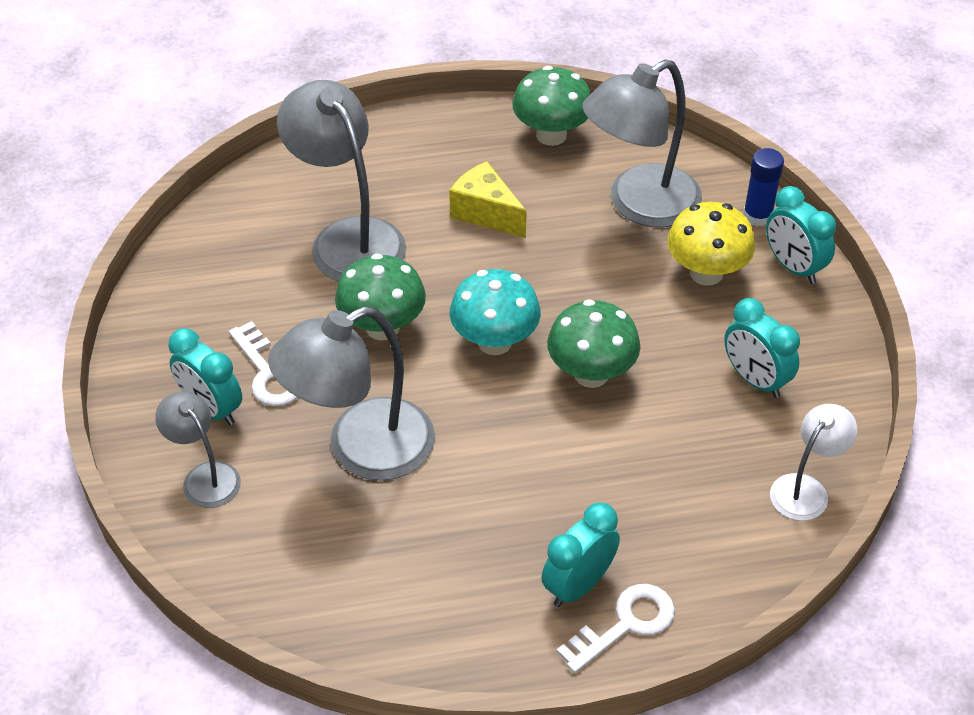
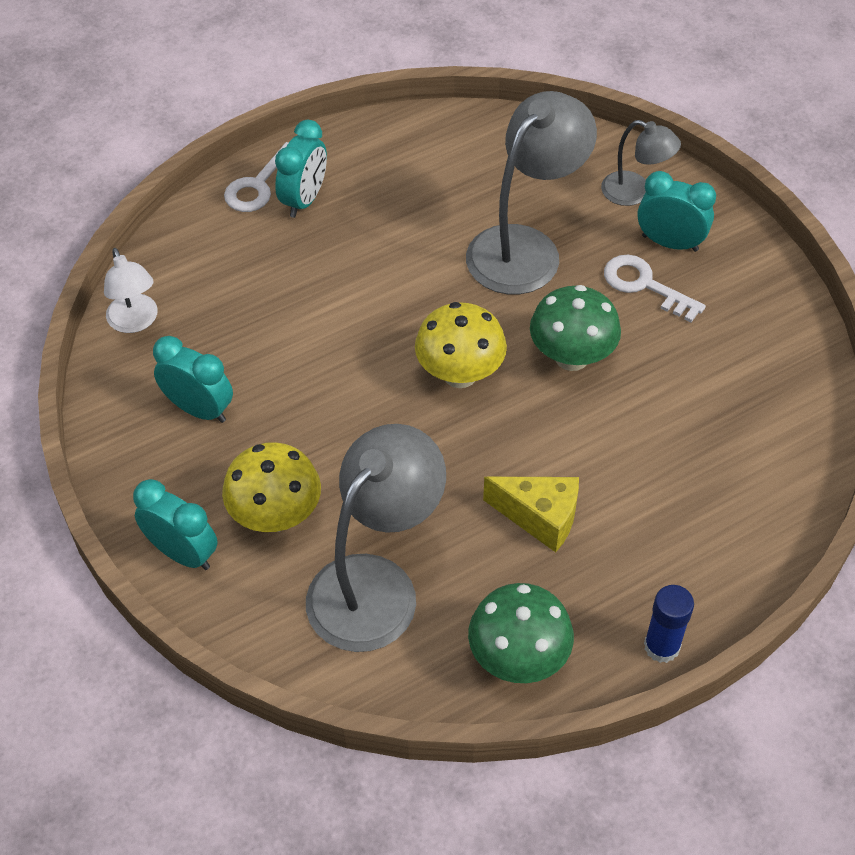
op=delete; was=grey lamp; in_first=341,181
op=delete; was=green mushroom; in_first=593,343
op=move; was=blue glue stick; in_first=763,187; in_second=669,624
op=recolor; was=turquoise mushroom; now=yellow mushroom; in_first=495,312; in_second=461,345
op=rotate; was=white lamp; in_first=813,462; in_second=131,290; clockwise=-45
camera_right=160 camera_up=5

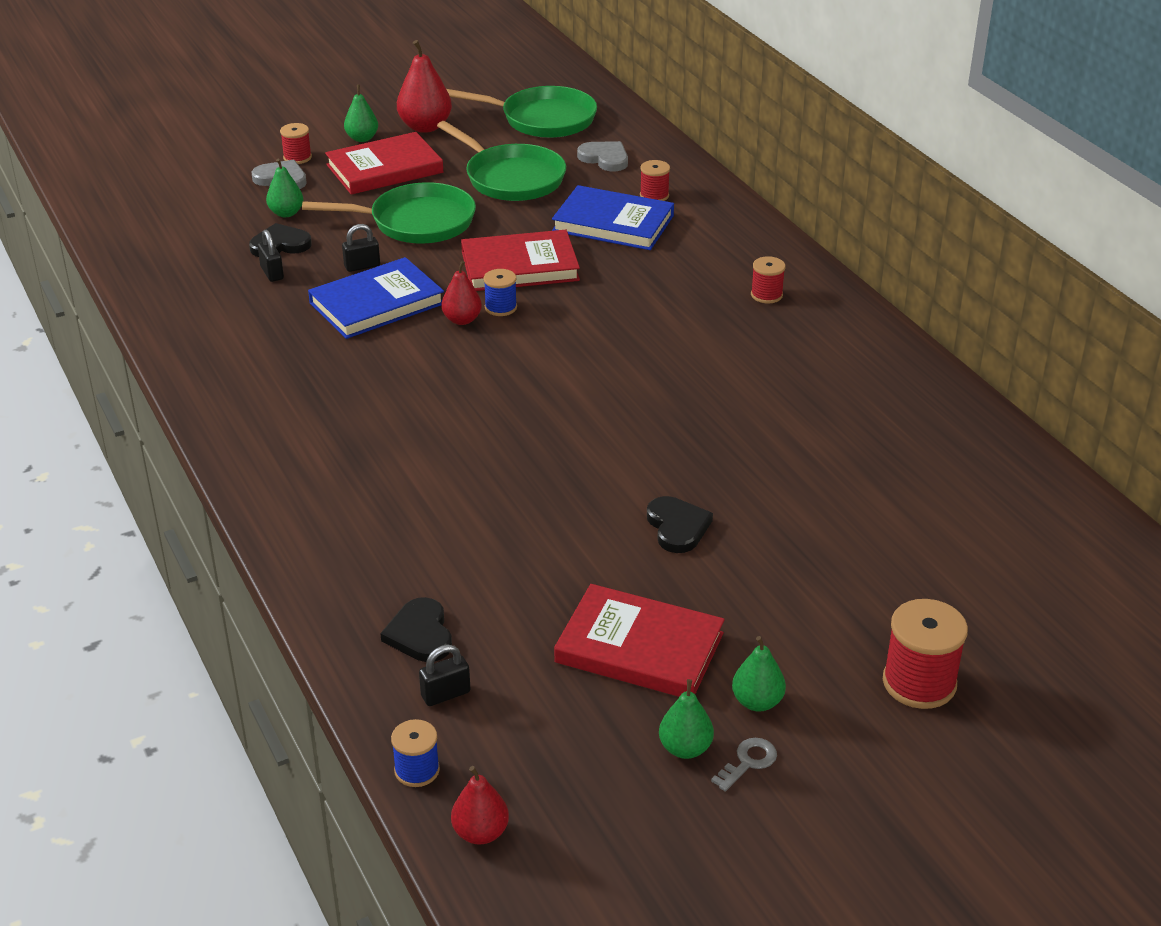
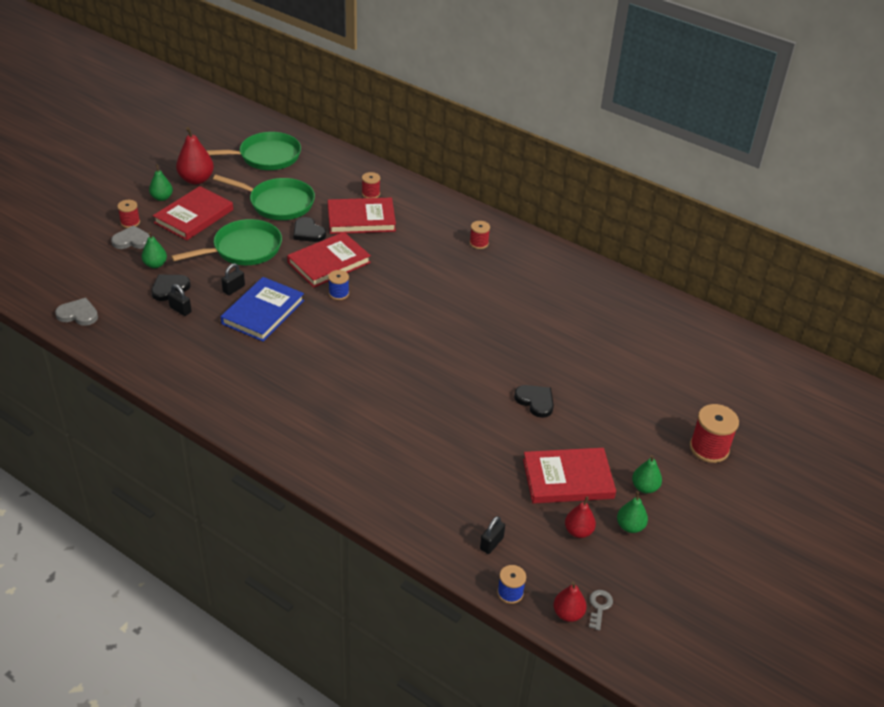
op=move; was=black heart; in_first=416,629; in_second=309,229
op=move; was=red pear; in_first=461,293; in_second=580,517
op=move; was=grey heart; in_first=602,156; in_second=76,312
op=move; was=grey key; in_first=744,765; in_second=601,610
op=recolor; was=blue book; now=red book; in_first=613,217; in_second=362,216
camera_right=-30 camera_up=5

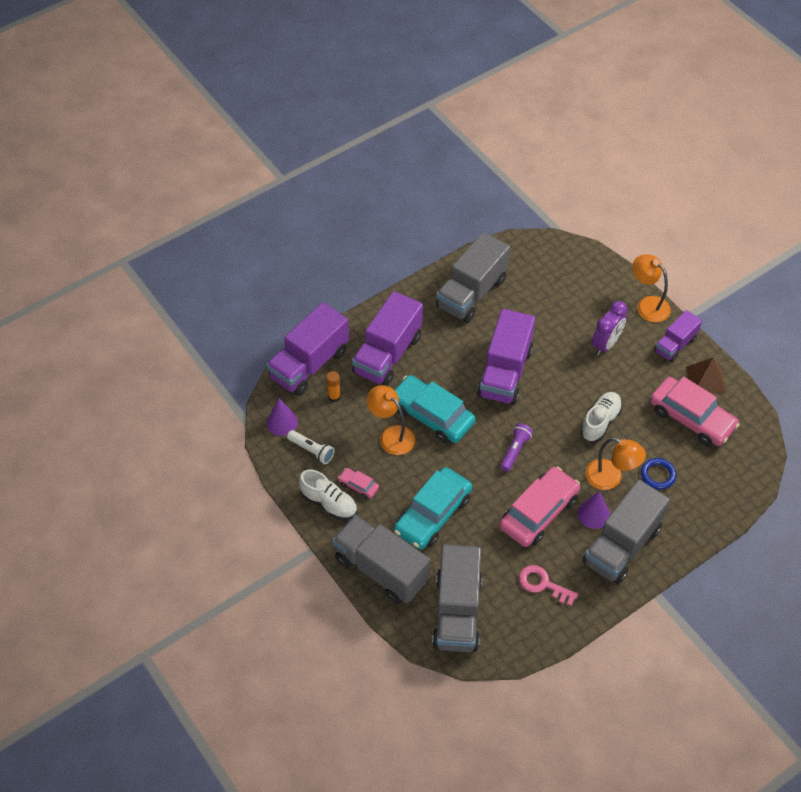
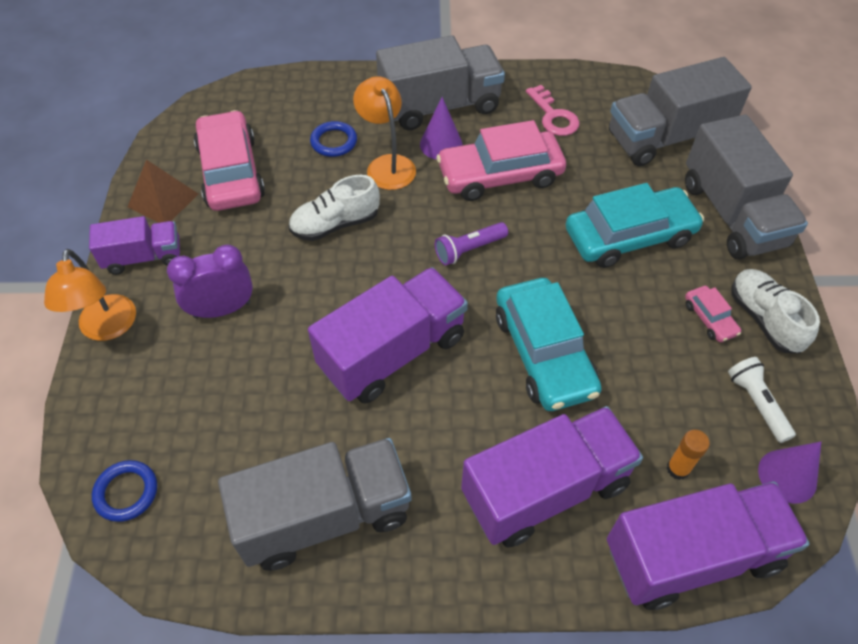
op=delete; was=orange lamp; in_first=391,420
op=insert; now=blue ring; in_second=124,491
op=rotate; was=grey truck; in_first=457,598; in_second=680,111; clockwise=-150
camera_right=-145 camera_up=0

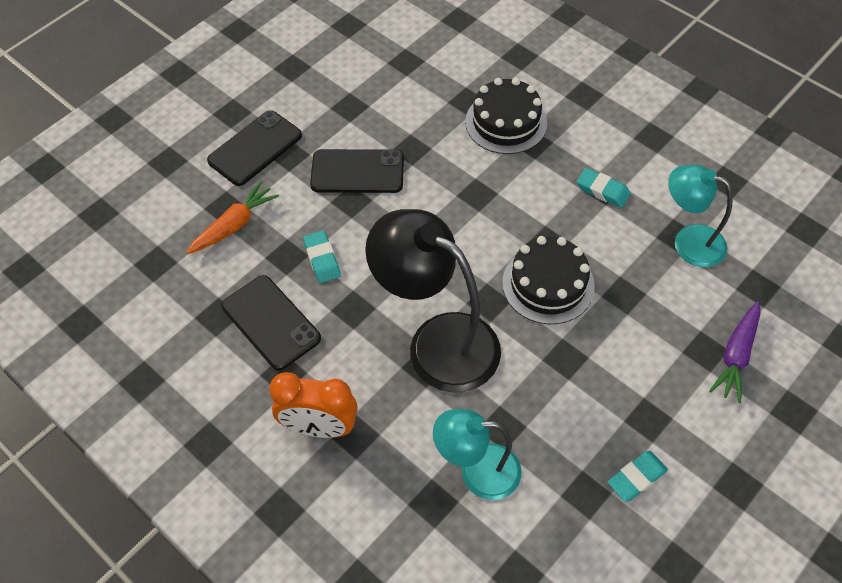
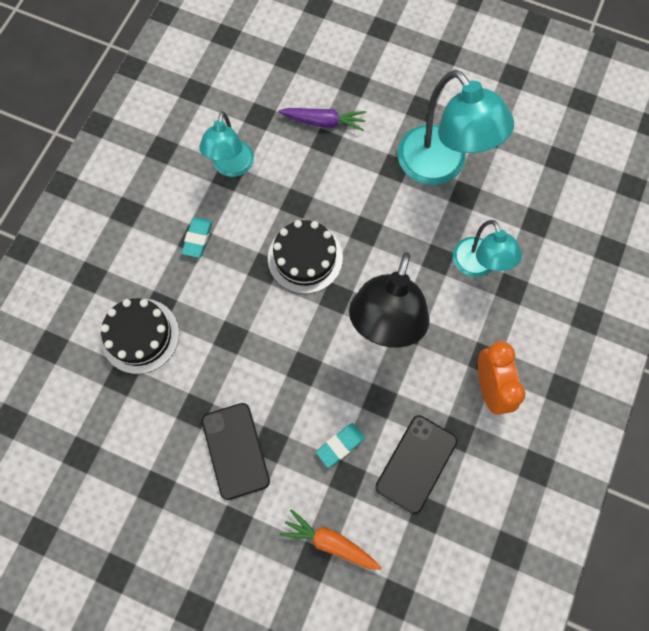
op=delete; was=black phone; in_first=254,148
op=replace; was=turquoise eraser; now=turquoise lamp; in_first=638,476; in_second=456,127
camera_right=-110 camera_up=15

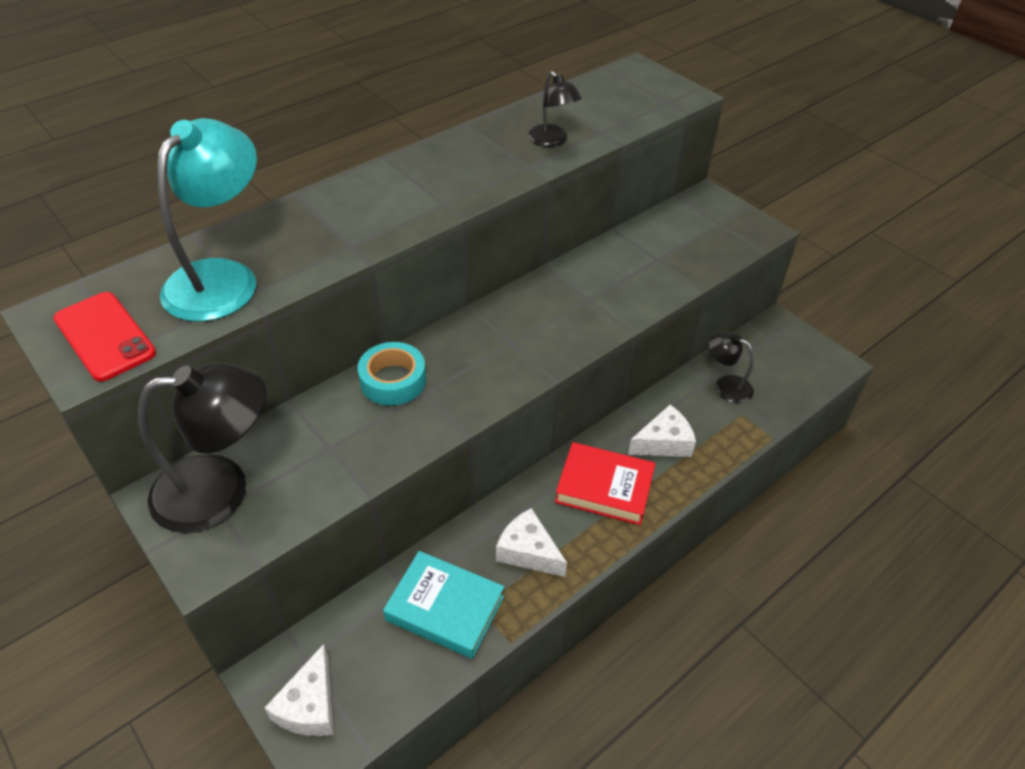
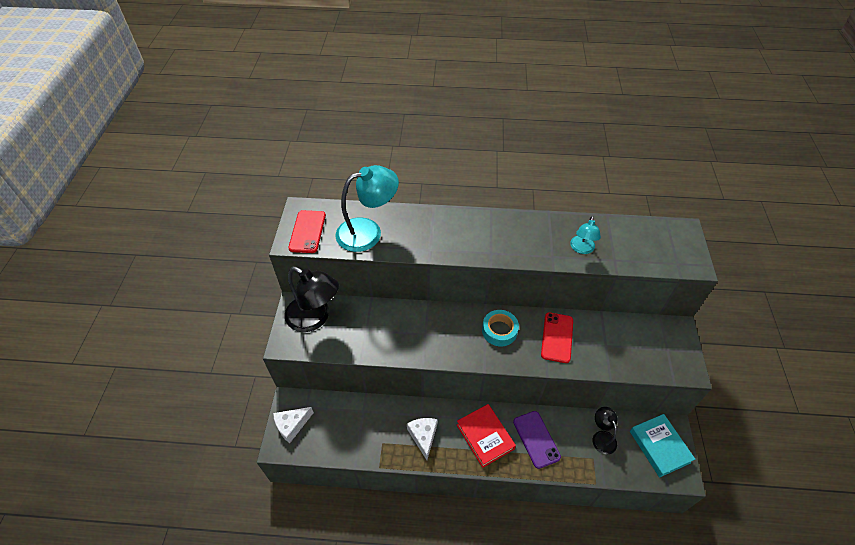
op=insert; now=red phone; in_second=557,337
op=move; was=turquoise tape; in_first=392,374; in_second=500,328
op=move; was=turquoise book; in_first=443,605; in_second=662,445
op=replace; was=white cheese; now=purple phone; in_first=662,431; in_second=537,440
op=recolor; was=black lamp; now=turquoise lamp; in_first=555,109; in_second=585,235
camera_right=45 camera_up=5

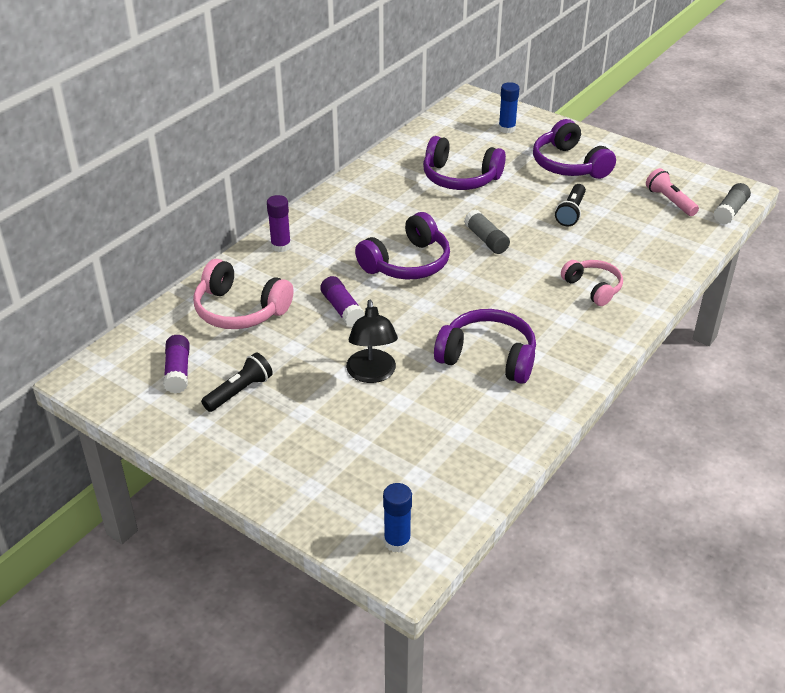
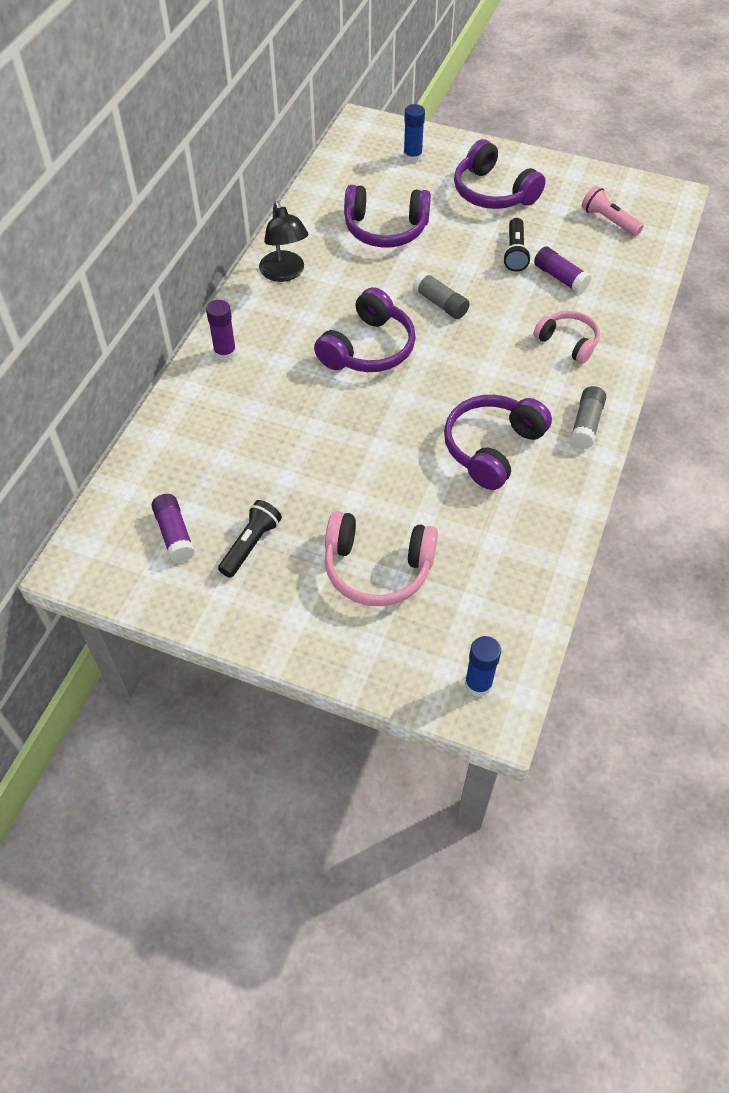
op=move; was=pink headphones; in_first=243,294; in_second=381,558
op=move; was=purple glue stick; in_first=342,301; in_second=563,270
op=move; was=black lamp; in_first=372,341; in_second=283,241
op=move; was=grey glue stick; in_first=732,204; in_second=588,417
op=rotate; was=purple headphones; in_first=485,346; in_second=498,442; clockwise=-60
camera_right=-15 camera_up=15

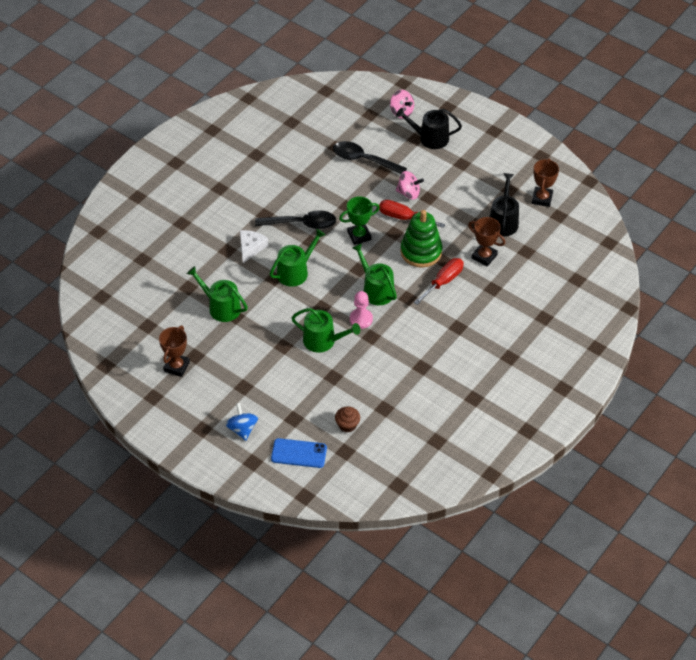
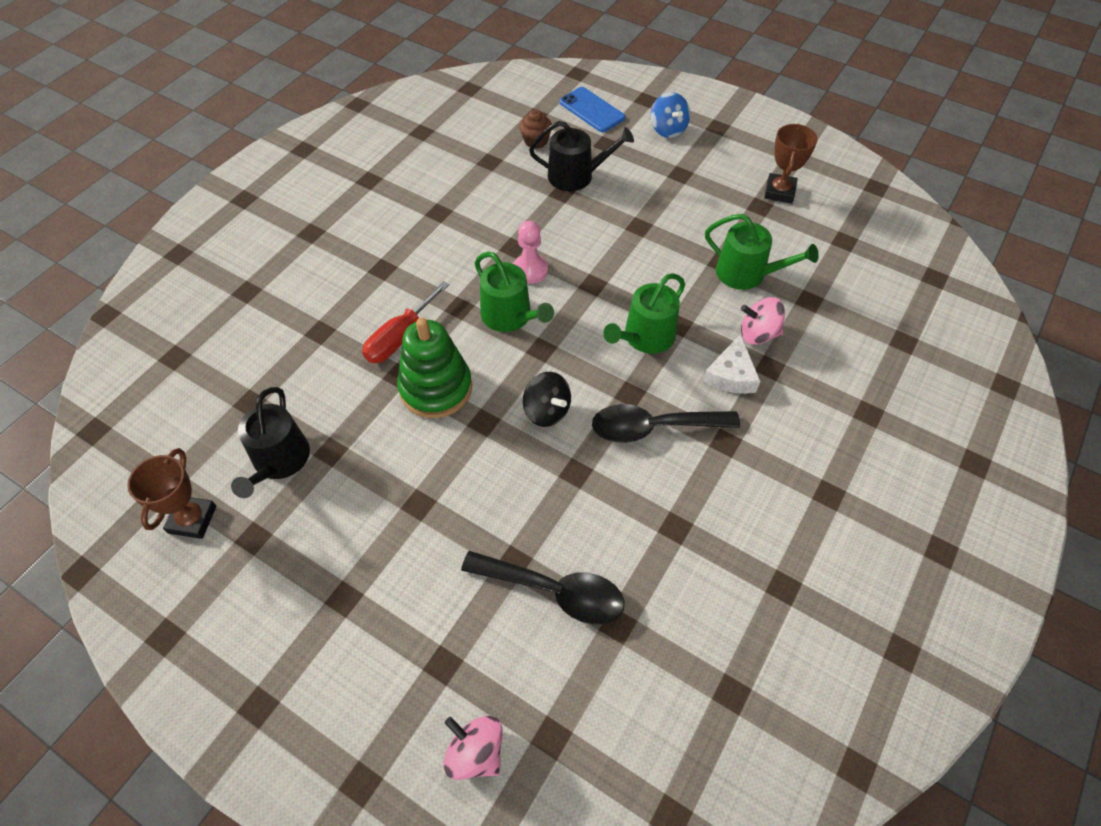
op=delete; was=green watering can; in_first=325,330
op=delete; was=red screwdriver; in_first=412,214
op=delete; was=brown trophy; in_first=486,241
op=move; was=black watering can; in_first=429,128; in_second=581,156
op=move; was=pink spinning top; in_first=410,185; in_second=763,321
op=replace; was=green trophy; now=black spinning top; in_first=359,220; in_second=547,399
op=rotate; was=blue phone; in_first=299,453; in_second=592,109; clockwise=45
camera_right=175 camera_up=5

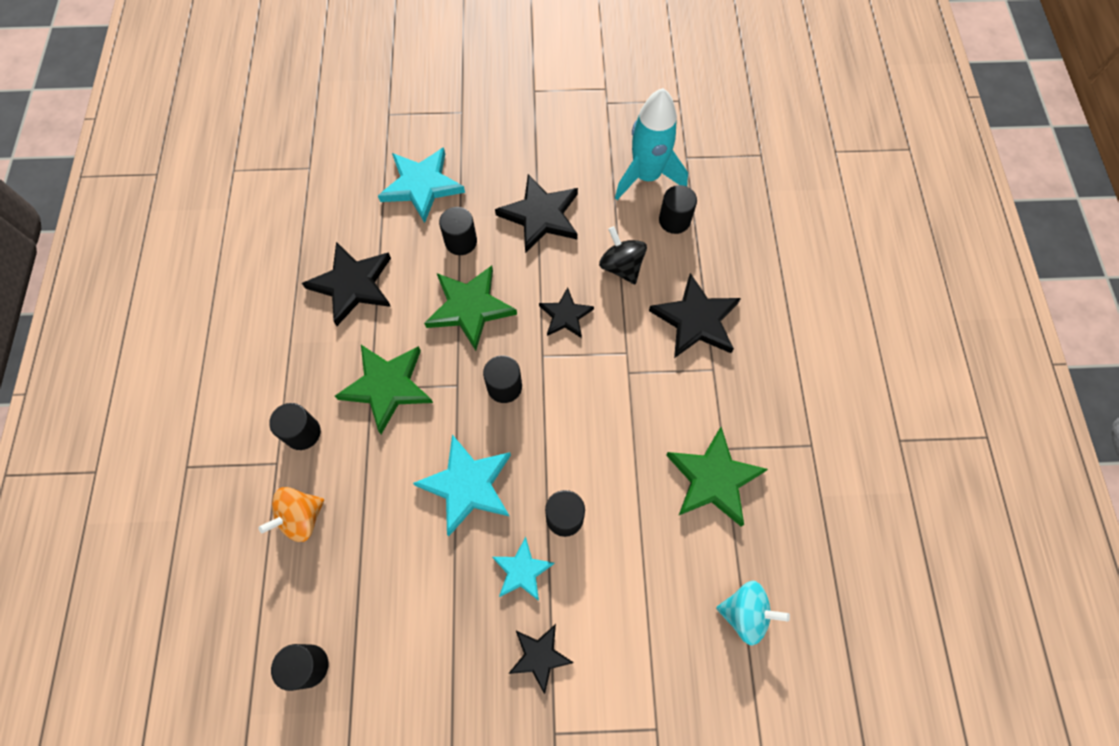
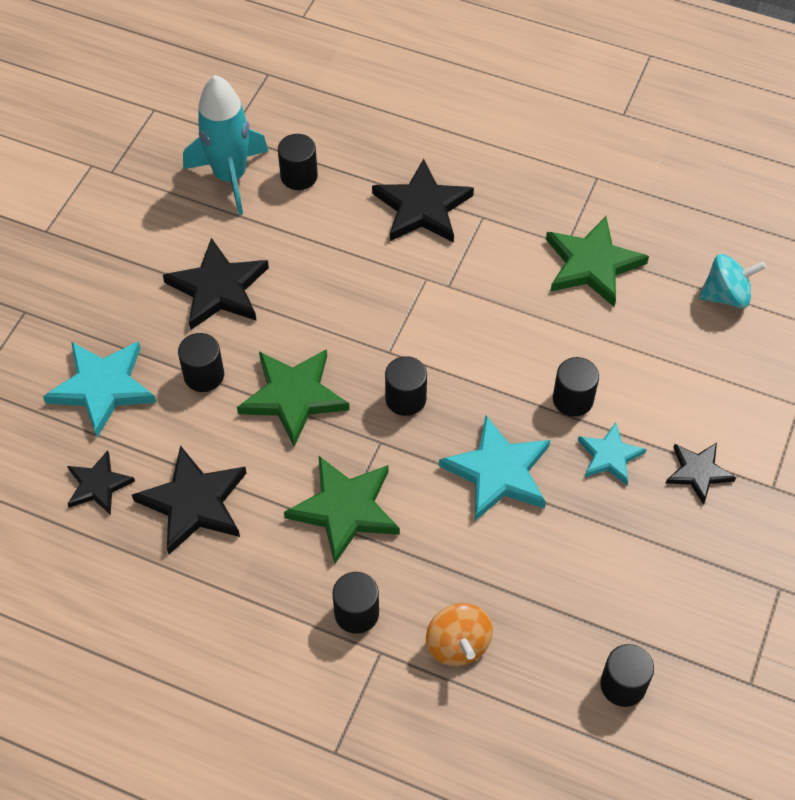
op=delete; was=black spinning top; in_first=623,255
op=move; was=black star; in_first=566,312; in_second=101,482
op=rotate; was=turquoise spinning top; in_first=753,613; in_second=732,281; clockwise=45
camera_right=-65 camera_up=-10

